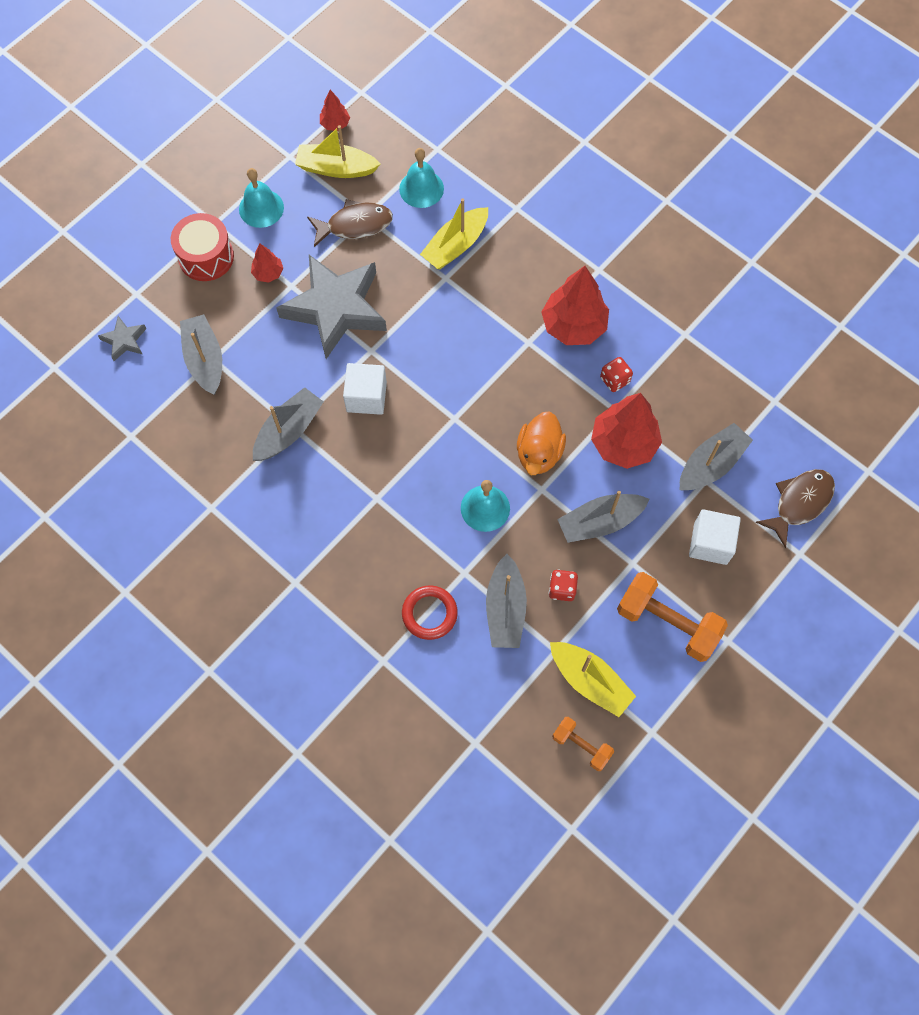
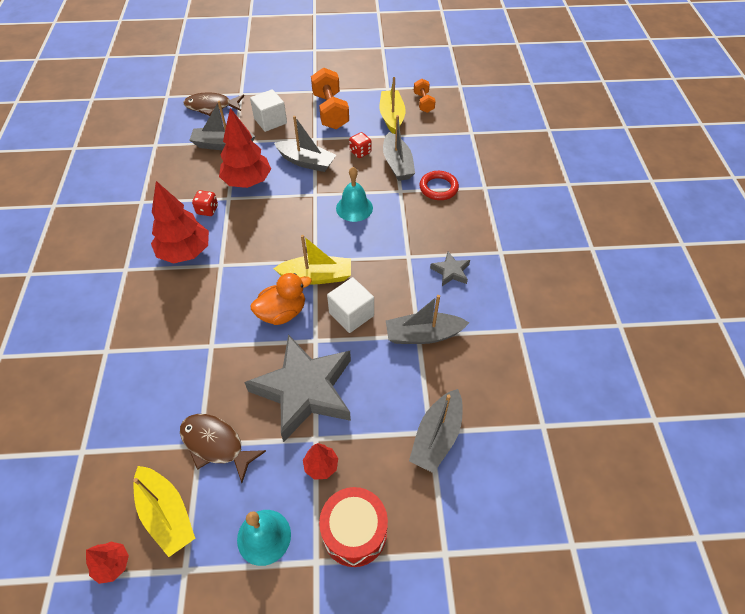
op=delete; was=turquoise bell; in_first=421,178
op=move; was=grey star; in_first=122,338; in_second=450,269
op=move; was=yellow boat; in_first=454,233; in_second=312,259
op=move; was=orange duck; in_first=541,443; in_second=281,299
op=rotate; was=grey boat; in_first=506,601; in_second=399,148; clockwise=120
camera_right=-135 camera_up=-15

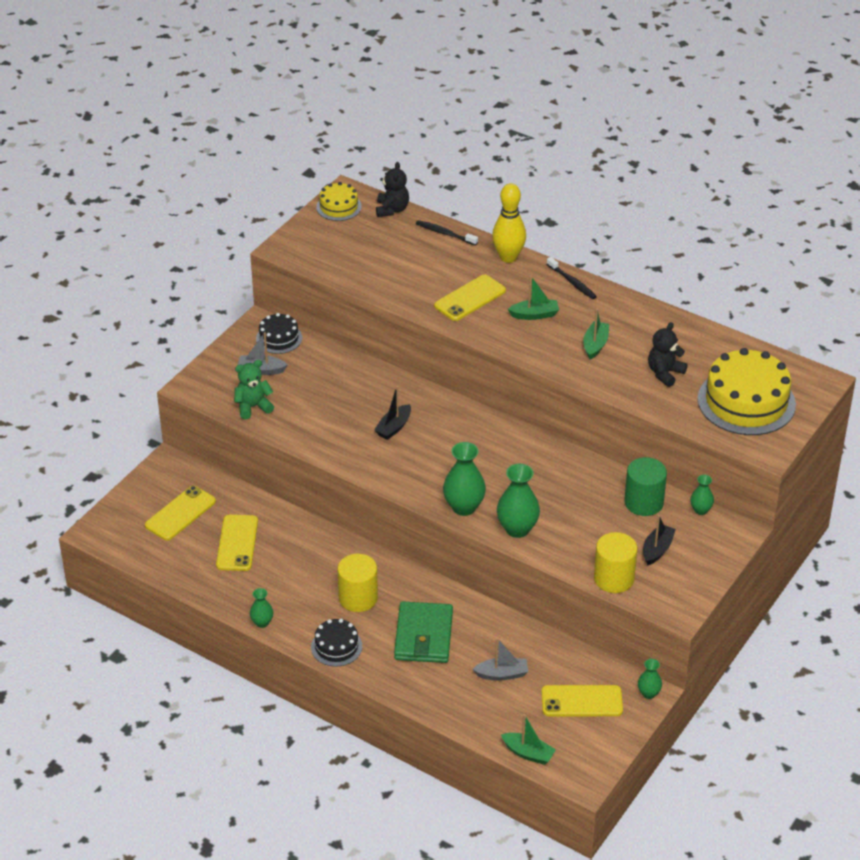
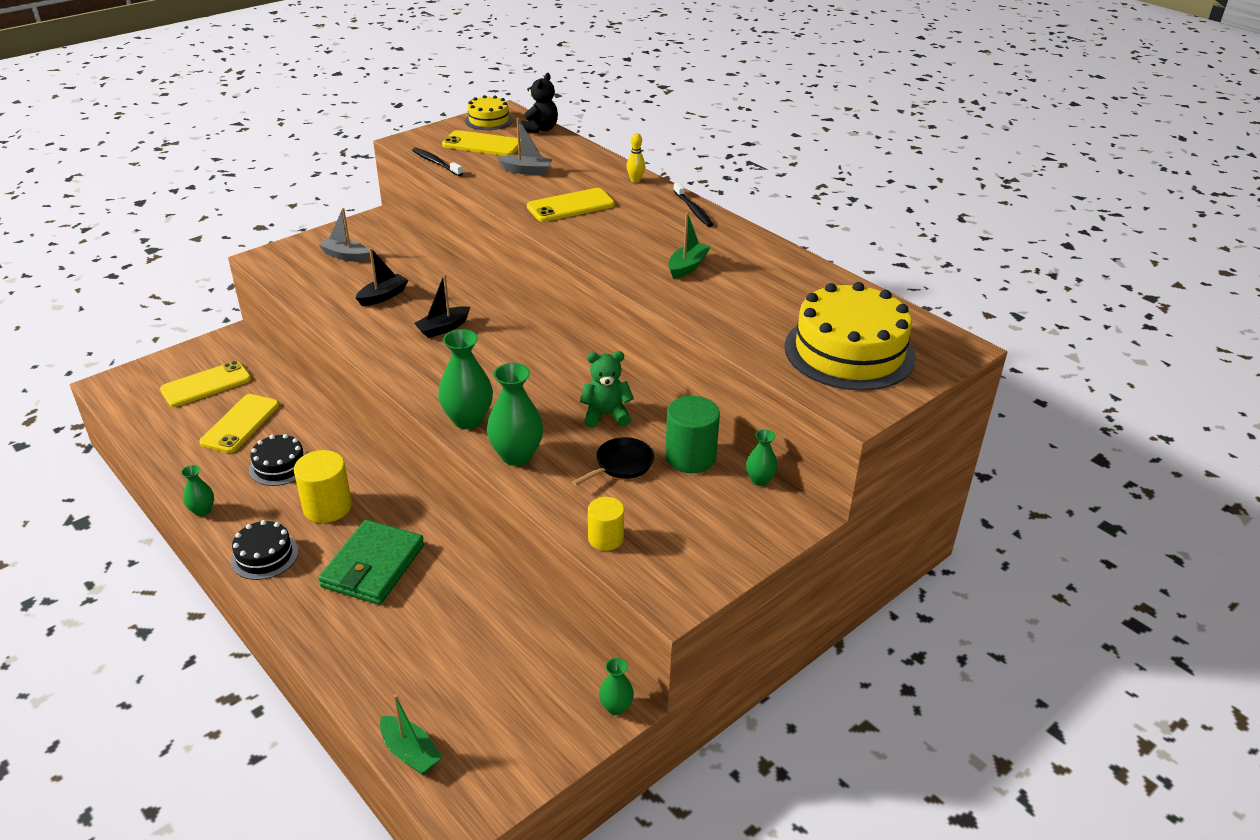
op=delete; was=green boat; in_first=533,297
op=delete; was=black teddy bear; in_first=668,354
op=insert; now=black pan; in_second=613,461
op=move; was=green teddy bear; in_first=254,390; in_second=607,389
op=move; was=black cake; in_first=279,333; in_second=278,460
op=move; was=black toothbrush; in_first=447,232; in_second=437,162
op=move; was=grey boat; in_first=500,659; in_second=524,146
op=move; was=yellow phone; in_first=582,700; in_second=481,143
op=move; was=black boat; in_first=659,540; in_second=382,277
op=resize; was=yellow bowling pin; in_first=509,223; in_second=635,158; ratio=0.49
op=resize; was=yellow cylinder; in_first=615,562; in_second=606,524; ratio=0.64
camera_right=15 camera_up=-5

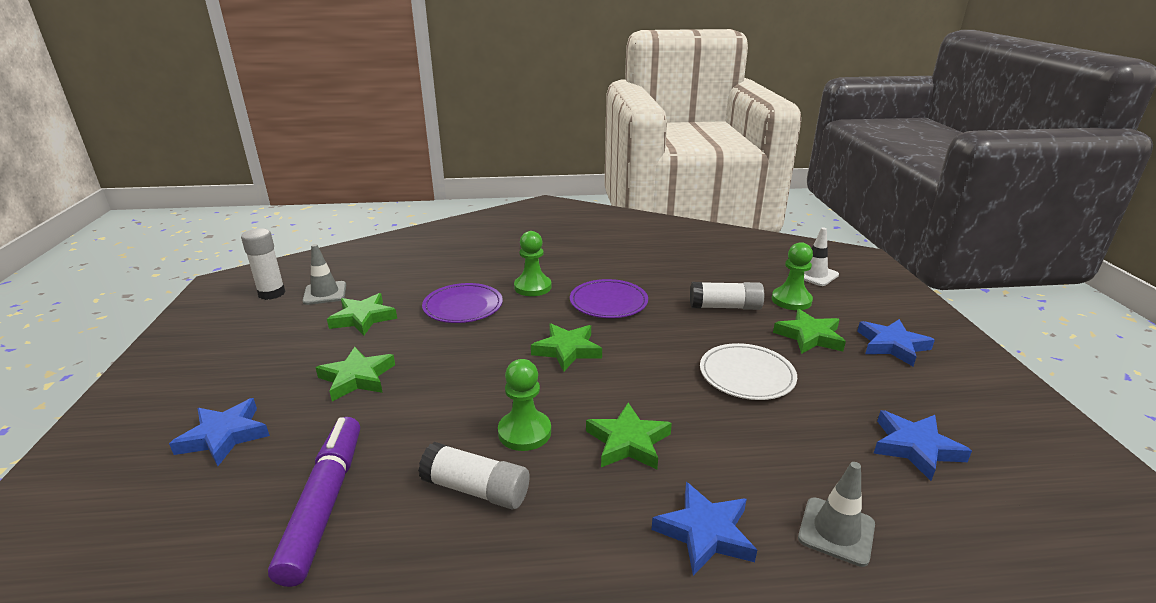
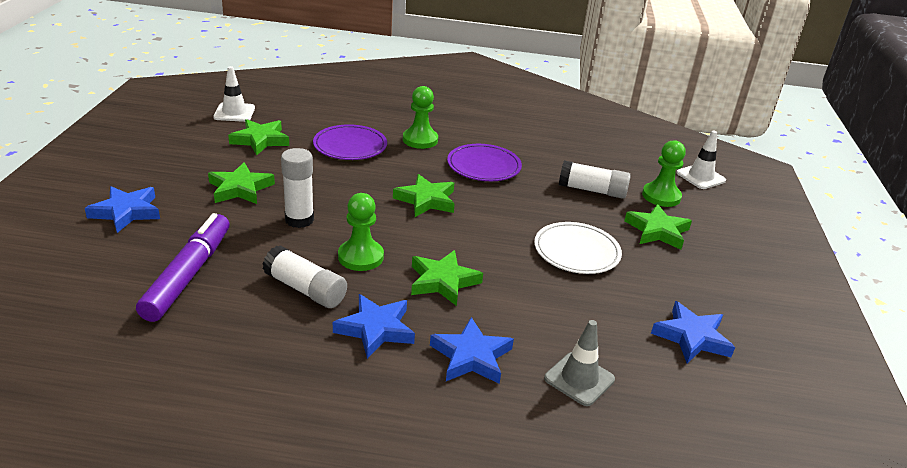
op=move; was=white glue stick; in_first=263,264; in_second=297,188
op=move; was=blue star; in_first=896,342; in_second=374,326
op=recolor; was=grey traffic cone; now=white traffic cone; in_first=324,274; in_second=234,94
camera_right=10 camera_up=5

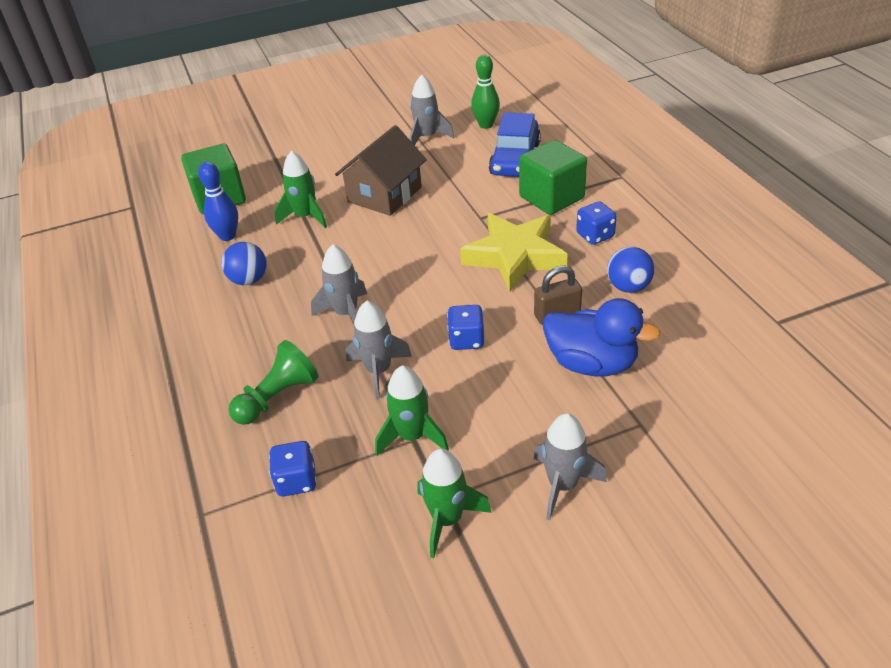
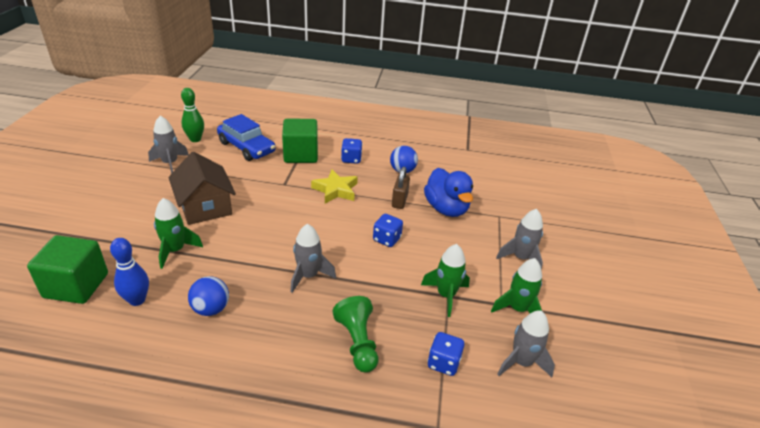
op=move; was=grey rocket; in_first=379,350; in_second=526,344
op=rotate; was=blue duck; in_first=601,337; in_second=448,192; clockwise=105
op=resize; was=yellow star; in_first=514,252; in_second=334,187; ratio=0.66
camera_right=-65 camera_up=-5

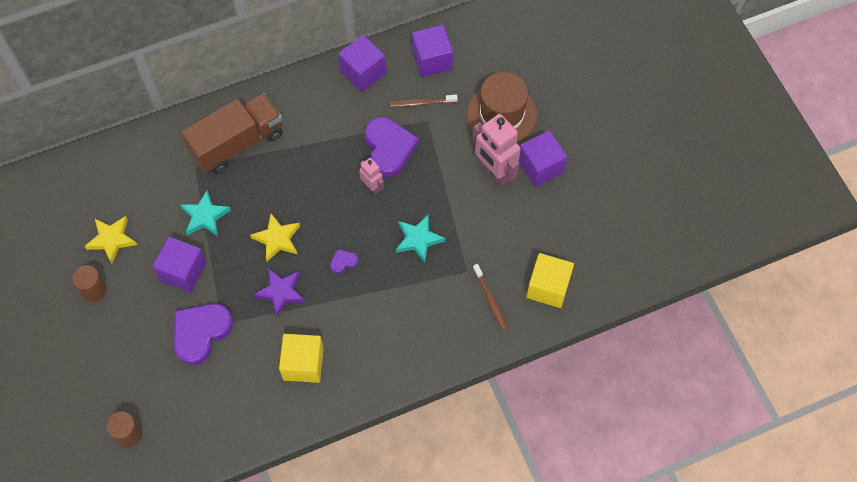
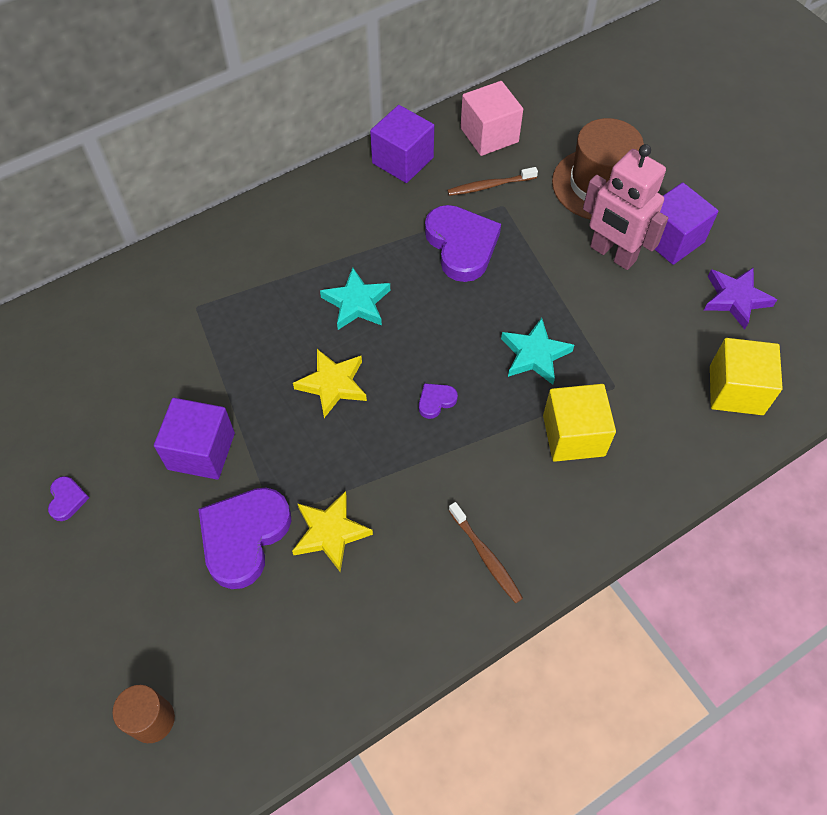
op=delete; was=brown truck; in_first=232,133
op=delete; was=pink robot; in_first=371,176
op=move; was=yellow star; in_first=111,239; in_second=332,531
op=move; was=turquoise star; in_first=205,213; in_second=355,298
op=move; was=purple star; in_first=279,292; in_second=740,298
op=move; was=yellow cube; in_first=301,358; in_second=579,423
op=move; was=brown toothbrush; in_first=490,297; in_second=485,552
op=replace; was=brown cylinder; now=purple heart; in_first=89,283; in_second=68,498
op=recolor; was=purple cube; now=pink cube; in_first=432,51; in_second=492,118
camera_right=-10 camera_up=-5

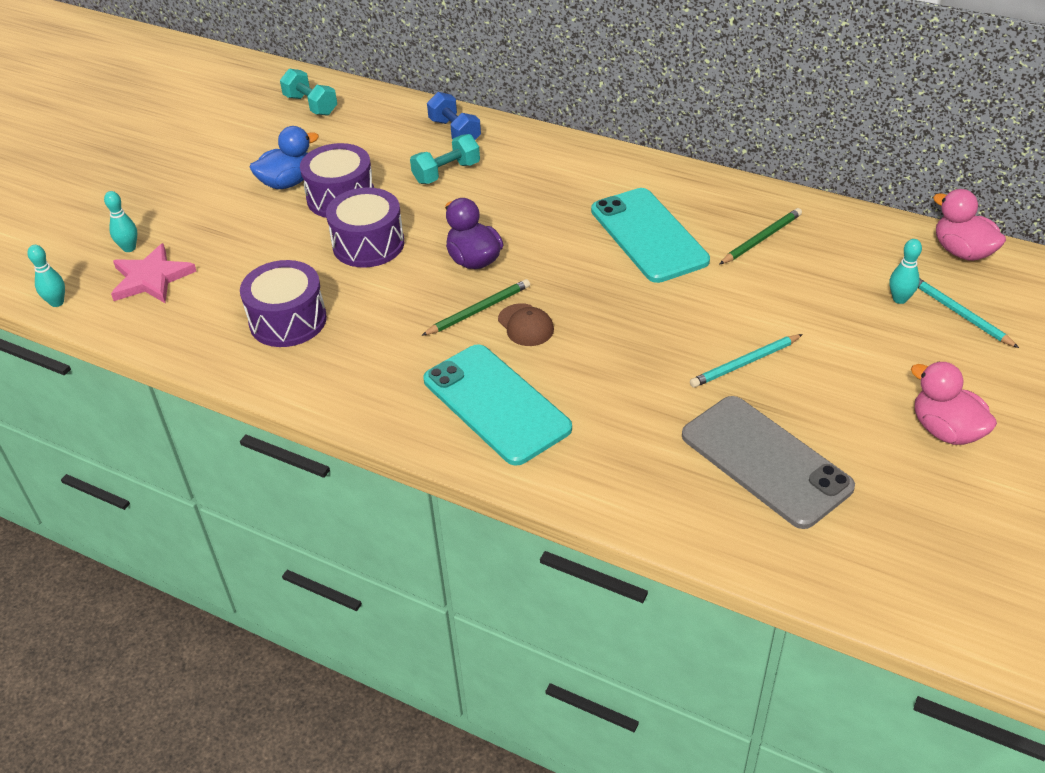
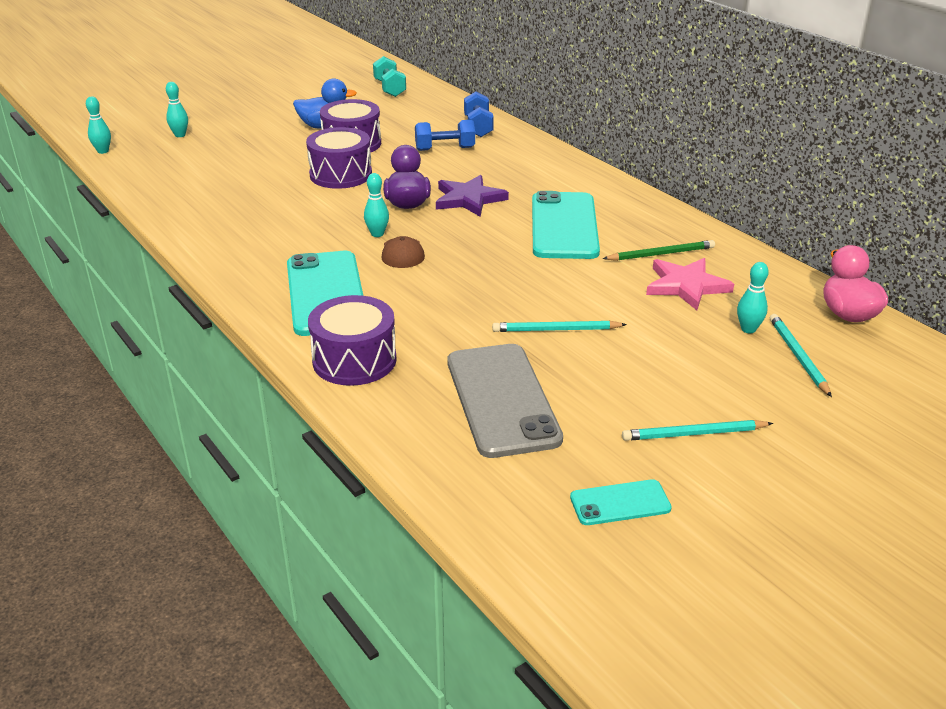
op=insert; now=purple star; in_second=472,196
op=insert; now=turquoise phone; in_second=621,502
op=move; was=pink star; in_first=153,273; in_second=690,284
op=move; was=purple drum; in_first=283,303; in_second=352,340
op=replace; was=green pencil; now=turquoise bowling pin; in_first=475,307; in_second=376,205
op=replace; was=pink duck; now=turquoise pencil; in_first=954,403; in_second=697,430
op=recolor; was=turquoise dumbbell; now=blue dumbbell; in_first=445,159; in_second=445,135
camera_right=25 camera_up=-10

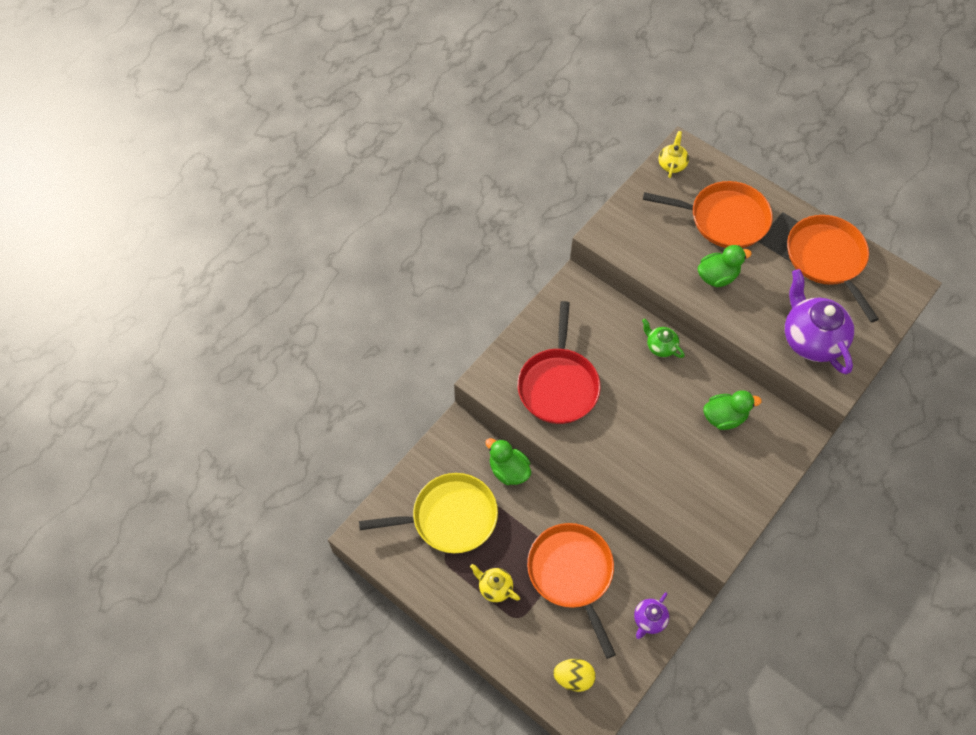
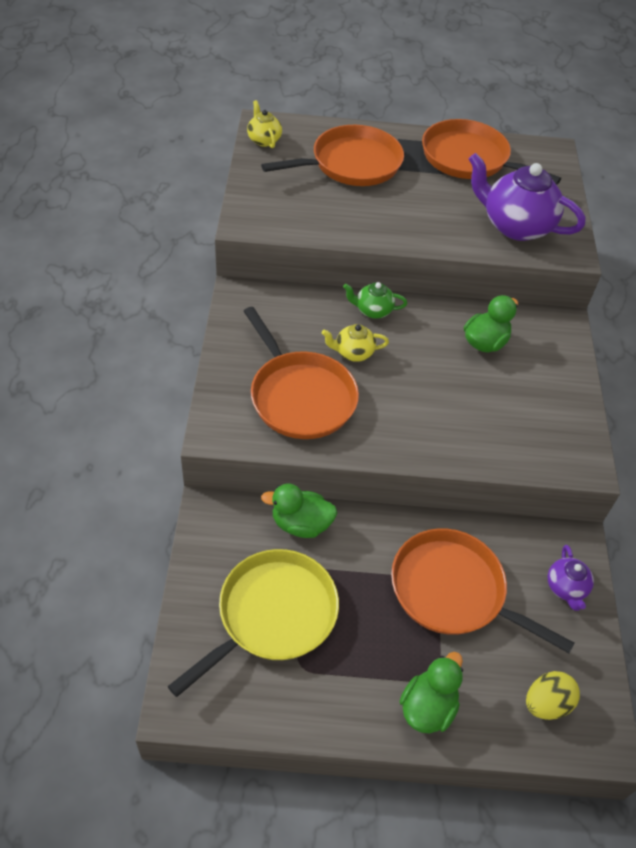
op=move; was=yellow teapot; in_first=495,583; in_second=355,343
op=move; was=green duck; in_first=725,266; in_second=431,692
op=recolor; was=red pan; now=orange pan; in_first=559,362; in_second=301,373
camera_right=-40 camera_up=-10

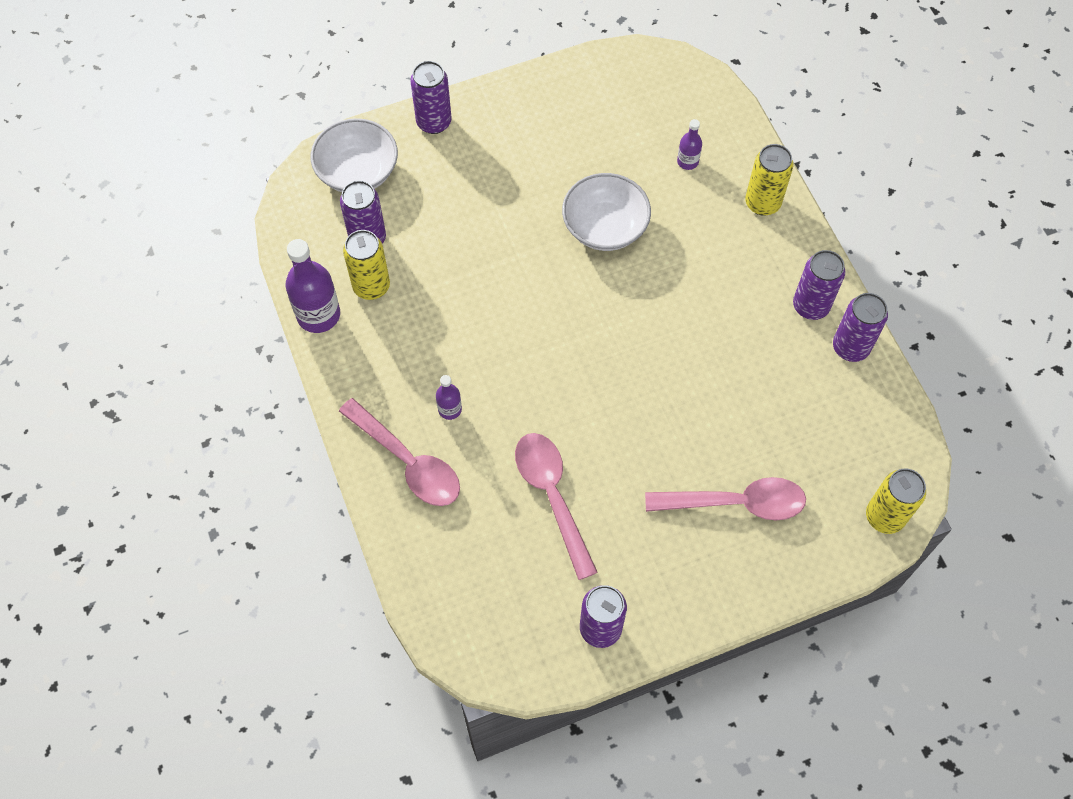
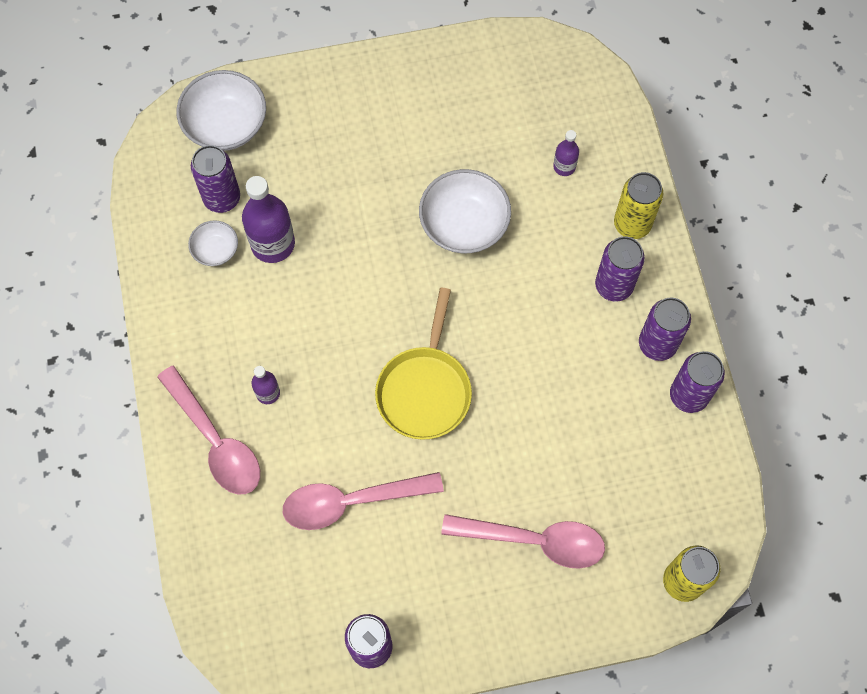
op=insert; now=yellow pan; in_second=423,364
op=move; was=purple bottle; in_first=313,286; in_second=268,219
op=move; was=purple can; in_first=431,97; in_second=620,269
op=replace; was=yellow can; now=white bowl; in_first=366,265; in_second=213,243
op=rotate; was=pink spoon; in_first=556,506; in_second=363,501; clockwise=-90
camera_right=10 camera_up=5

